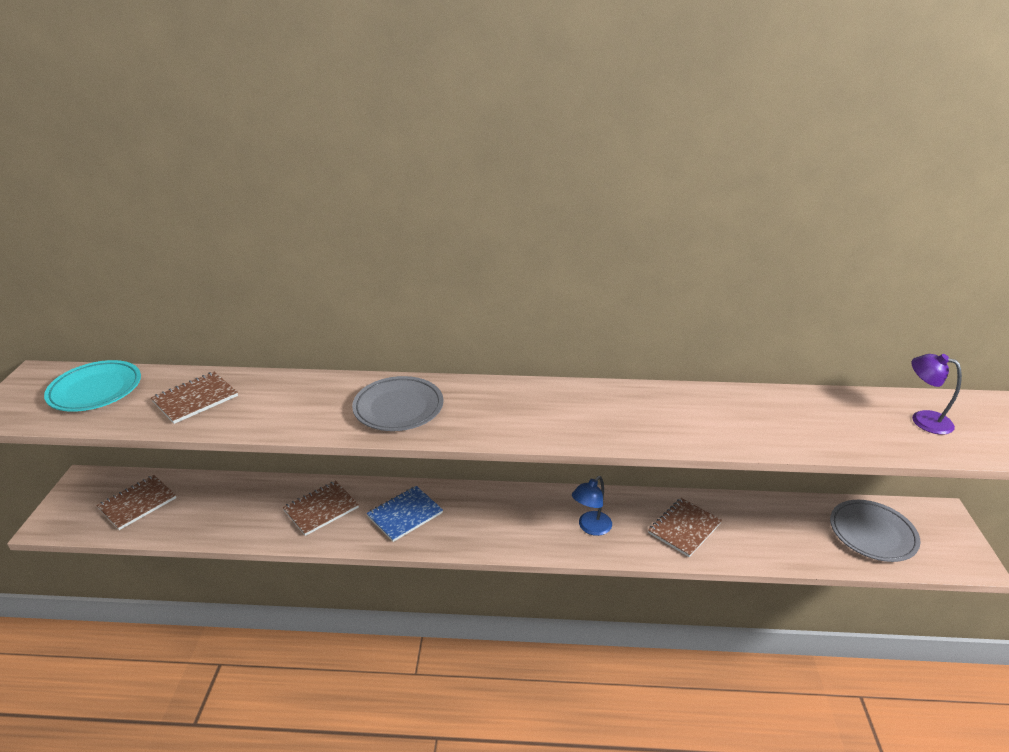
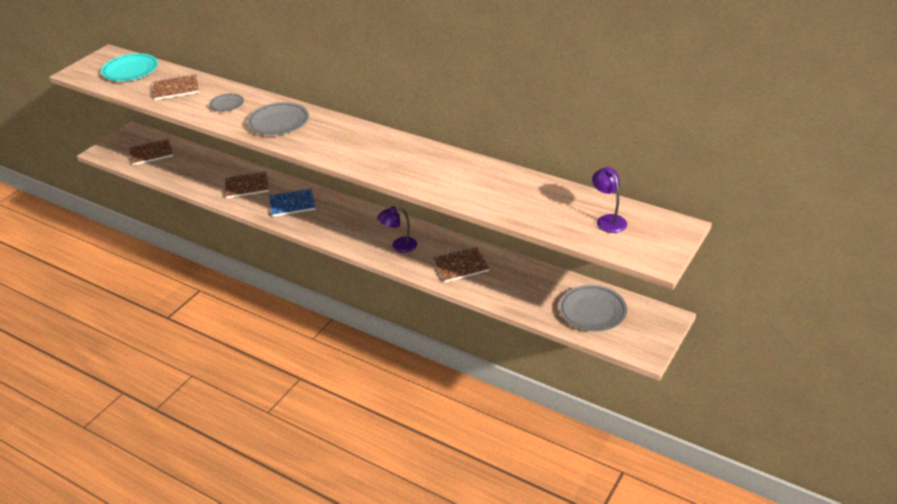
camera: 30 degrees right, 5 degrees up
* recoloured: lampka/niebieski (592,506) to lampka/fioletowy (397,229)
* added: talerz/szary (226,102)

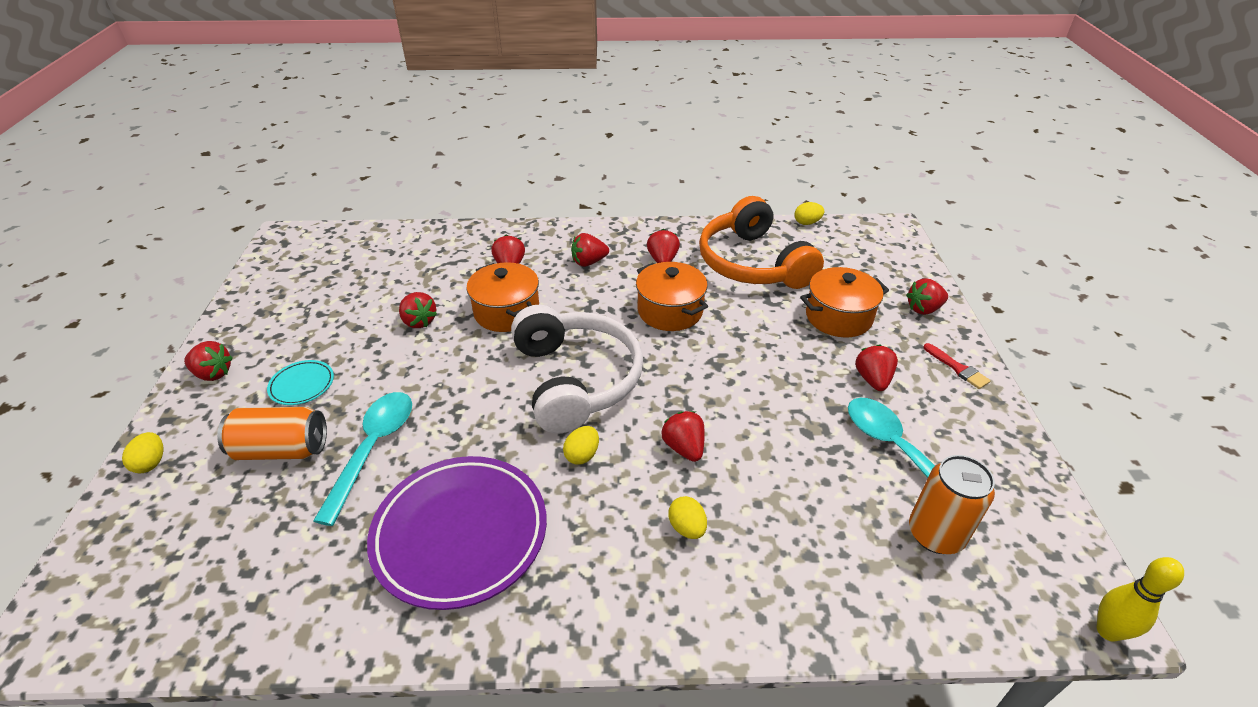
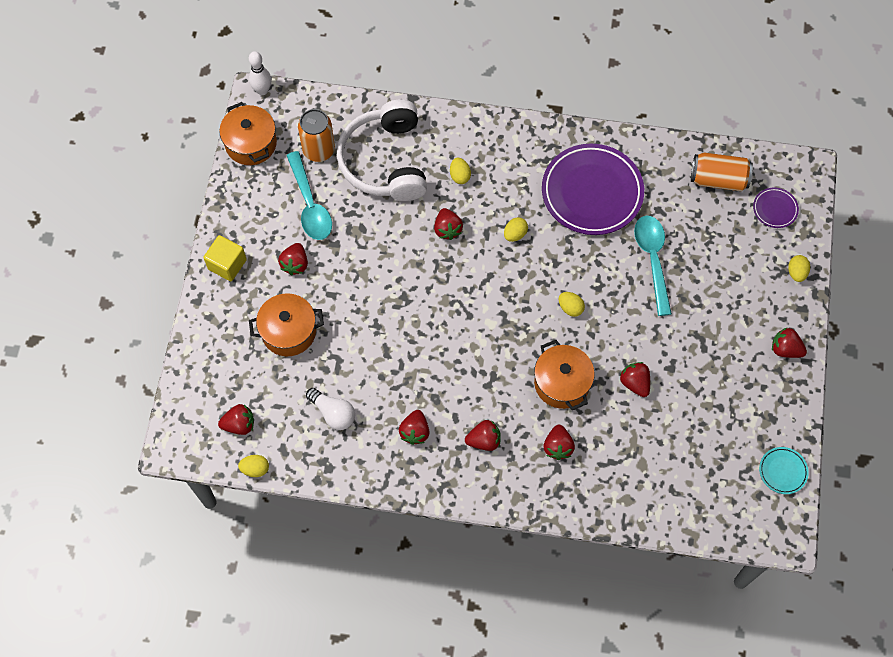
camera: 170 degrees left, 25 degrees up
* replaced: słuchawki/pomarańczowy (761,242) to żarówka/biały (330,409)
* moved: garnek/pomarańczowy (672,296) to (248,133)
* moved: truskawka/czerwony (927,296) to (236,419)
* moved: słuchawki/biały (577,369) to (382,150)
* replaced: pędzel/czerwony (957,366) to sześcian/żółty (225,258)
* moved: talerz/turkusowy (300,382) to (784,470)
* turned: łyżka/turkusowy (362,459) = (653,266) 150 degrees clockwise
* moved: puszka/pomarańczowy (272,433) to (722,172)
* recoloured: kręgiel/żółty (1140,599) to kręgiel/biały (260,73)
* added: talerz/fioletowy (776,207)
* added: jajko/żółty (571,304)

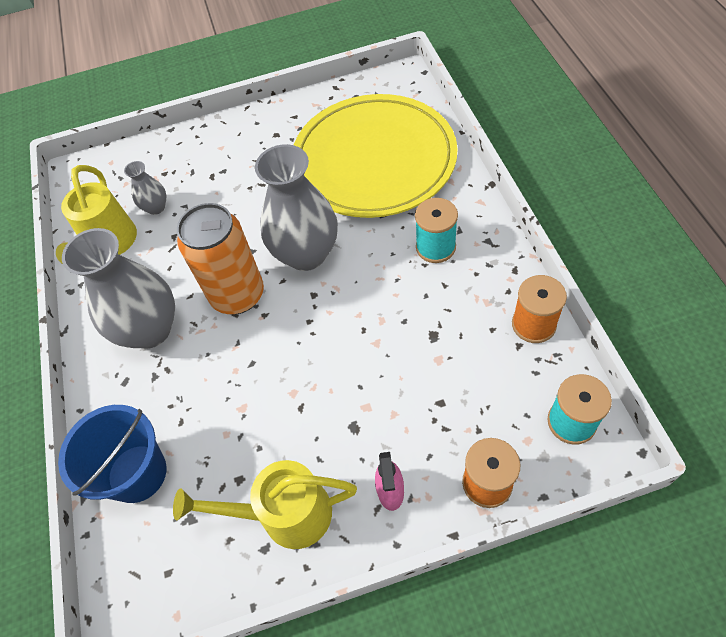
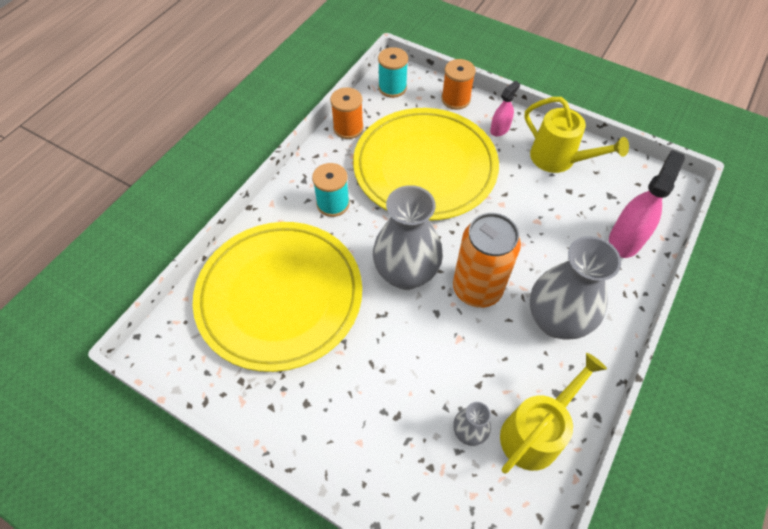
camera: 140 degrees left, 0 degrees up
* replaced: wiadro/niebieski (112,454) to spryskiwacz/różowy (647,204)
* added: talerz/żółty (426,164)

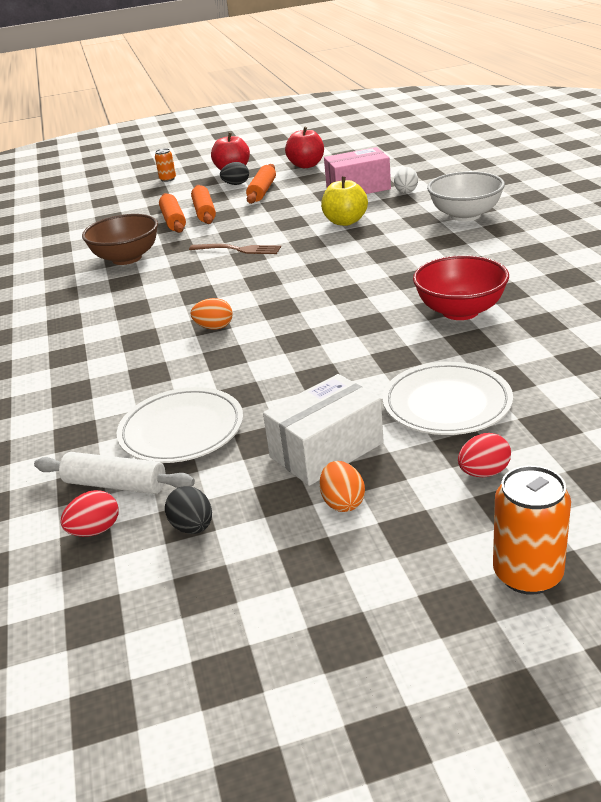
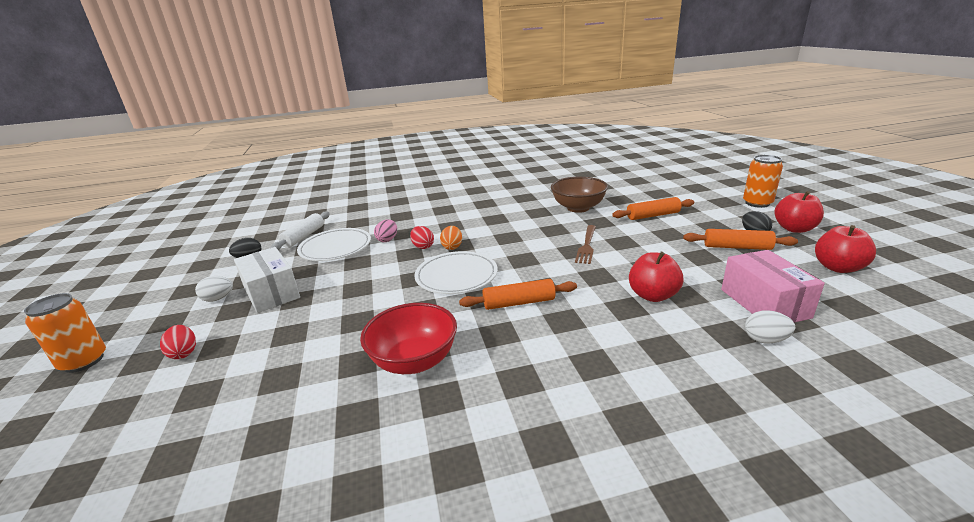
camera: 90 degrees right, 5 degrees down
* resized: puszka/pomarańczowy (165,165) = (763,181) x1.71
* removed: miska/biały (466,196)
* recoloured: jabłko/żółty (344,201) to jabłko/czerwony (656,277)
* moved: wałek do ciasta/pomarańczowy (203,204) to (518,294)
* moved: talerz/biały (448,398) to (456,272)
* recoloured: jajko/pomarańczowy (342,486) to jajko/biały (214,289)
* moved: jajko/czerwony (89,513) to (422,237)
* added: jajko/różowy (385,231)

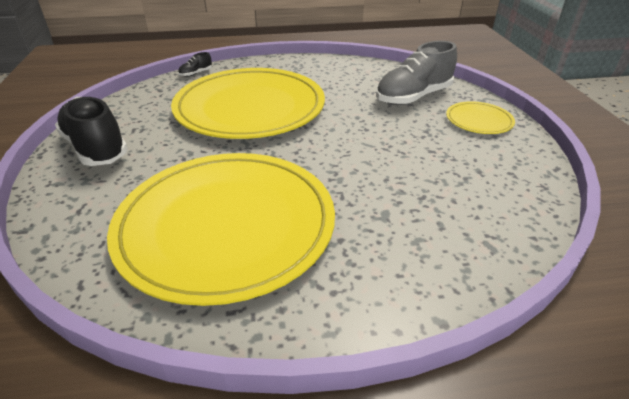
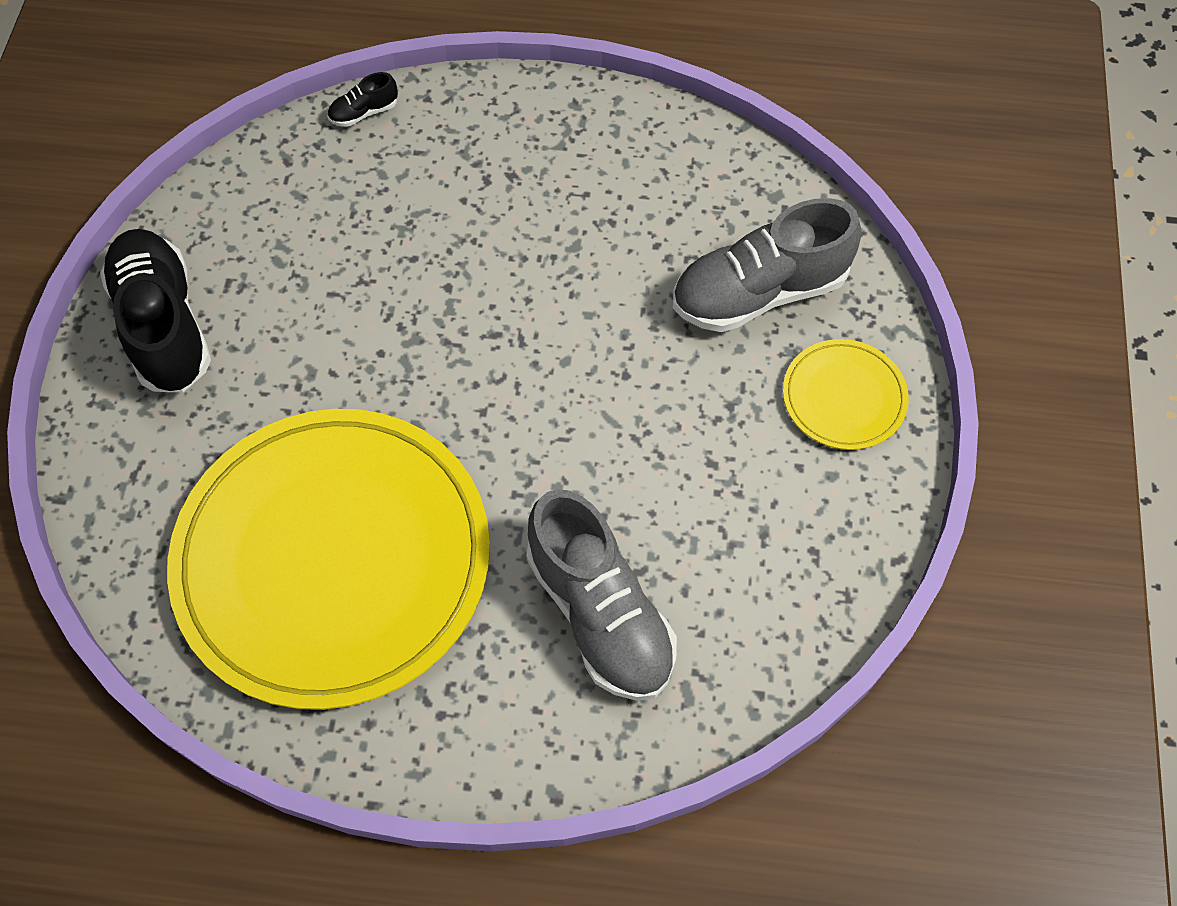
camera: 15 degrees right, 25 degrees up
* removed: talerz/żółty (248,103)
* added: but/szary (602,595)

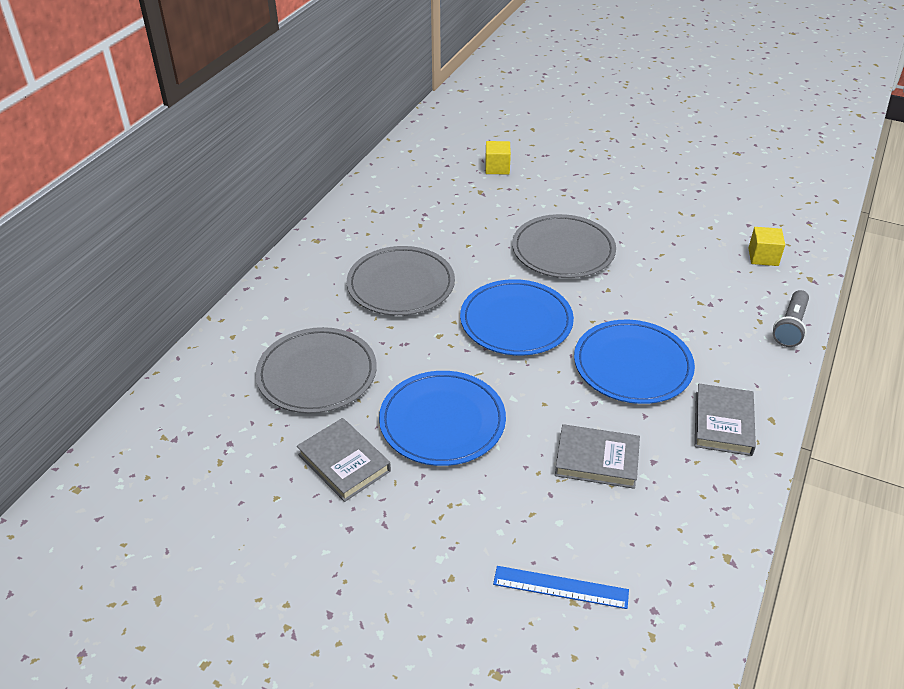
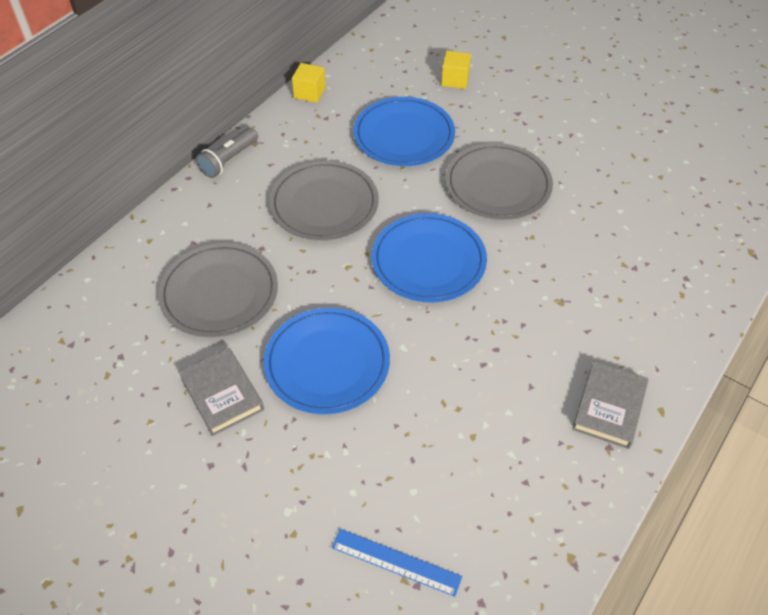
camera: 10 degrees right, 10 degrees up
* moved: sześcian/żółty (766,246) to (309,83)
* moved: latarka/szary (791,318) to (227,152)
* moved: talerz/niebieski (634,362) to (404,131)
* removed: książka/szary (597,456)

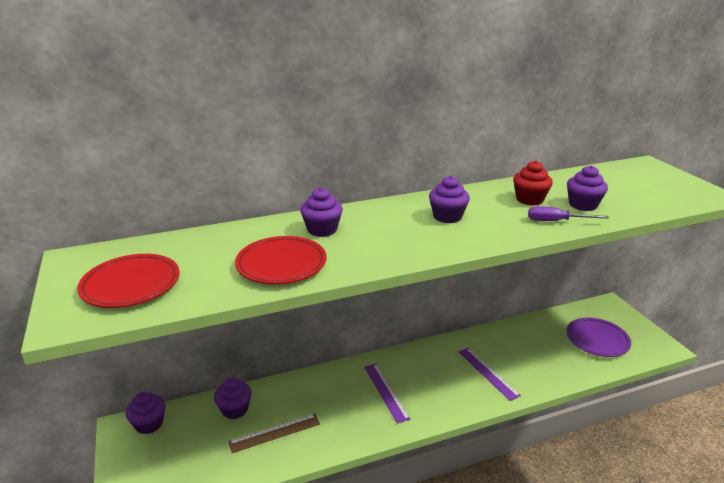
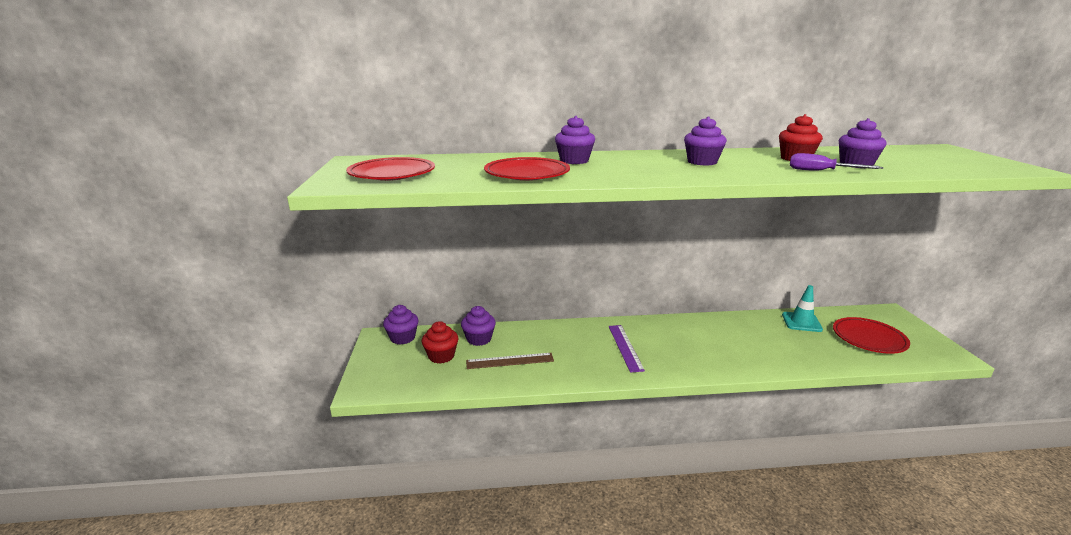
camera: 15 degrees right, 5 degrees down
* recoloured: talerz/fioletowy (598,337) to talerz/czerwony (871,335)
* removed: linijka/fioletowy (490,374)
* added: pachołek/turkusowy (802,308)
* added: muffinka/czerwony (440,342)

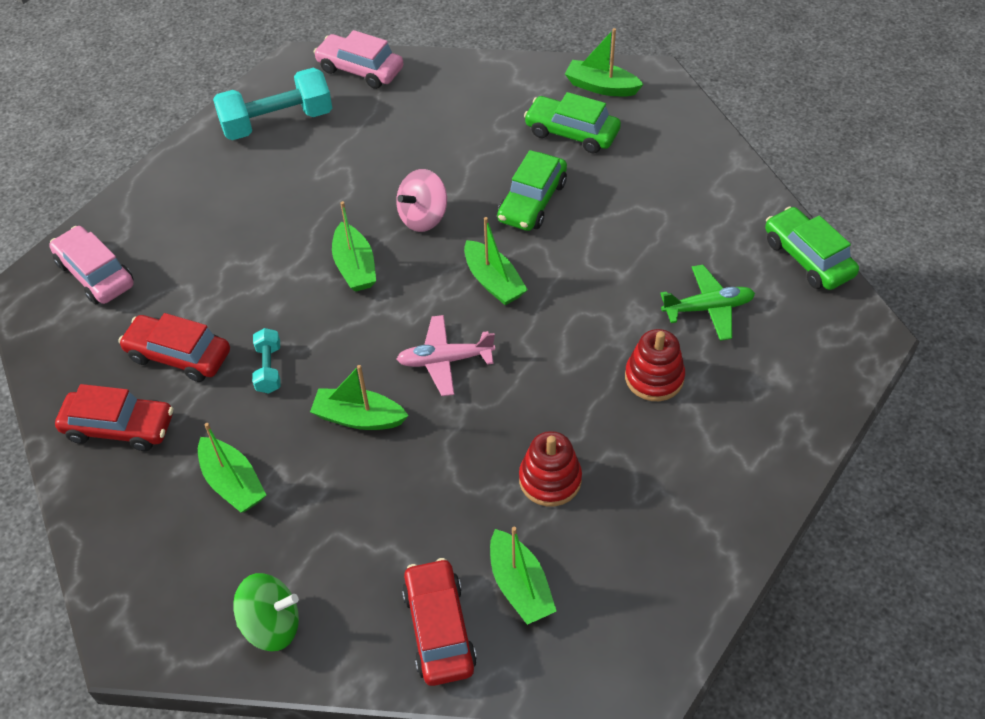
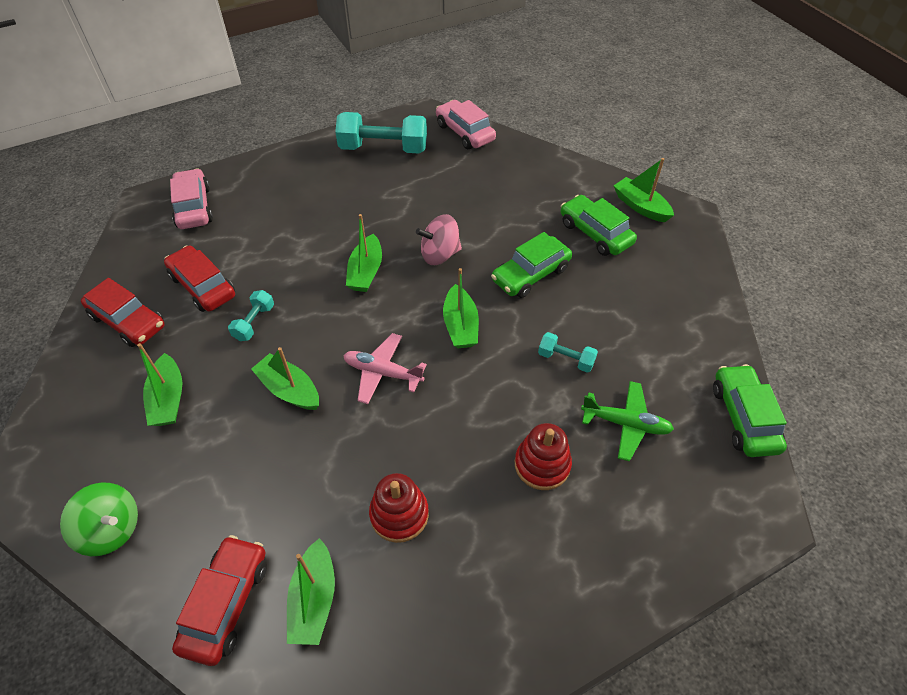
camera: 25 degrees right, 0 degrees up
* added: hantel/turkusowy (568,352)

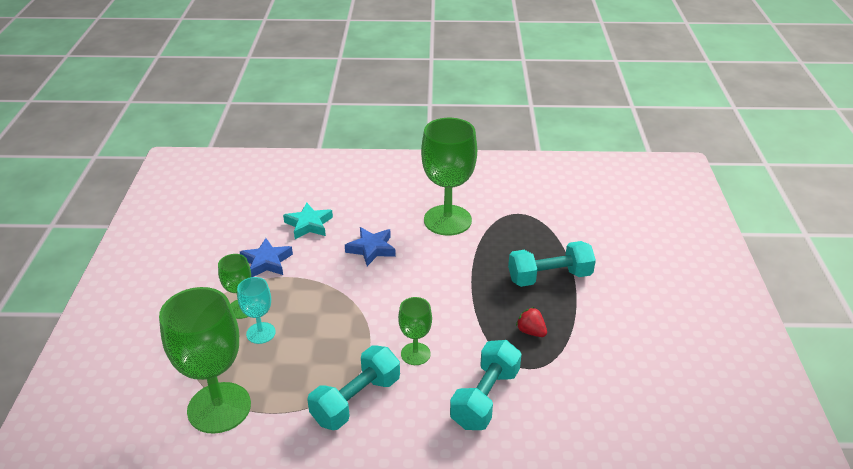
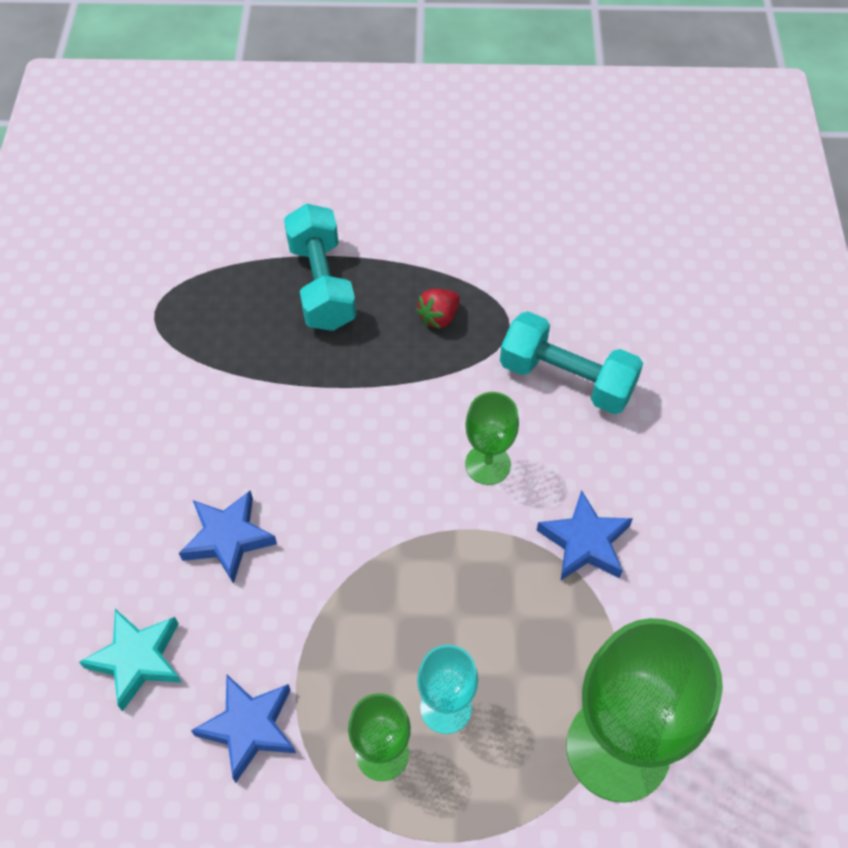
camera: 90 degrees left, 20 degrees up
* removed: kielich/zielony (449,177)
* replaced: hantel/turkusowy (353,387) to gwiazda/niebieski (585,535)

